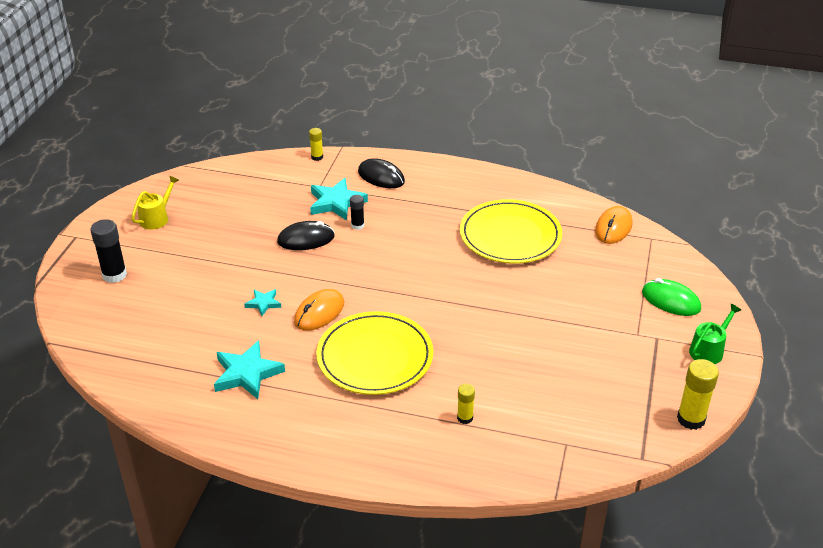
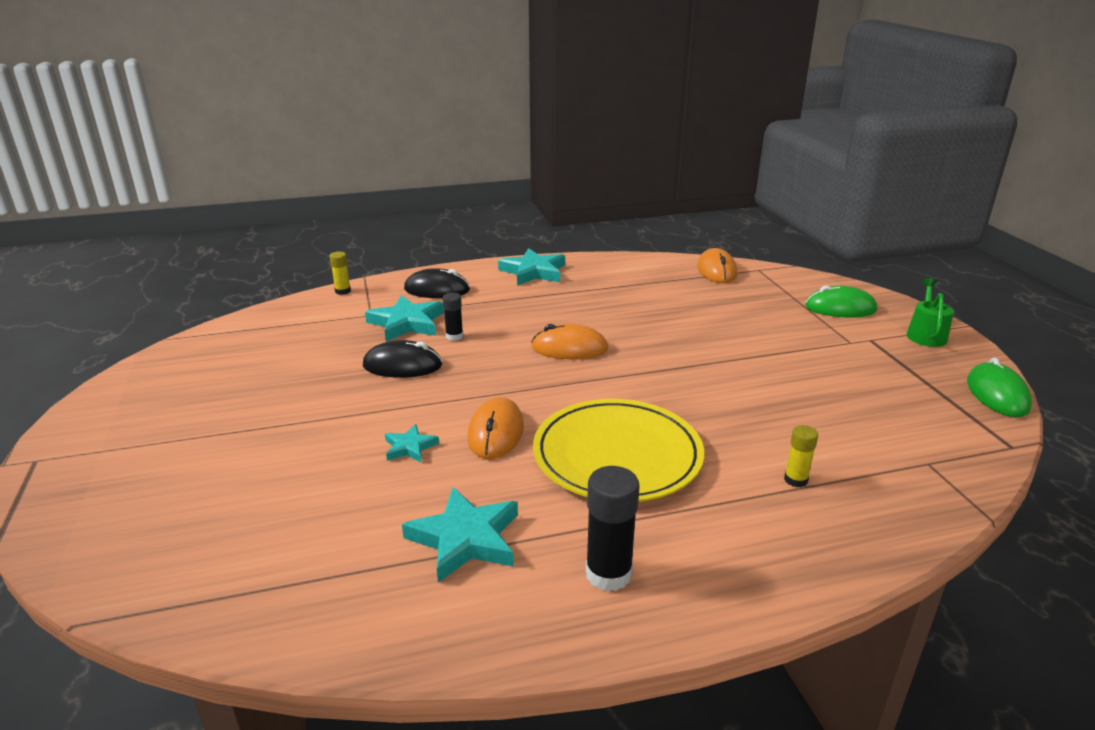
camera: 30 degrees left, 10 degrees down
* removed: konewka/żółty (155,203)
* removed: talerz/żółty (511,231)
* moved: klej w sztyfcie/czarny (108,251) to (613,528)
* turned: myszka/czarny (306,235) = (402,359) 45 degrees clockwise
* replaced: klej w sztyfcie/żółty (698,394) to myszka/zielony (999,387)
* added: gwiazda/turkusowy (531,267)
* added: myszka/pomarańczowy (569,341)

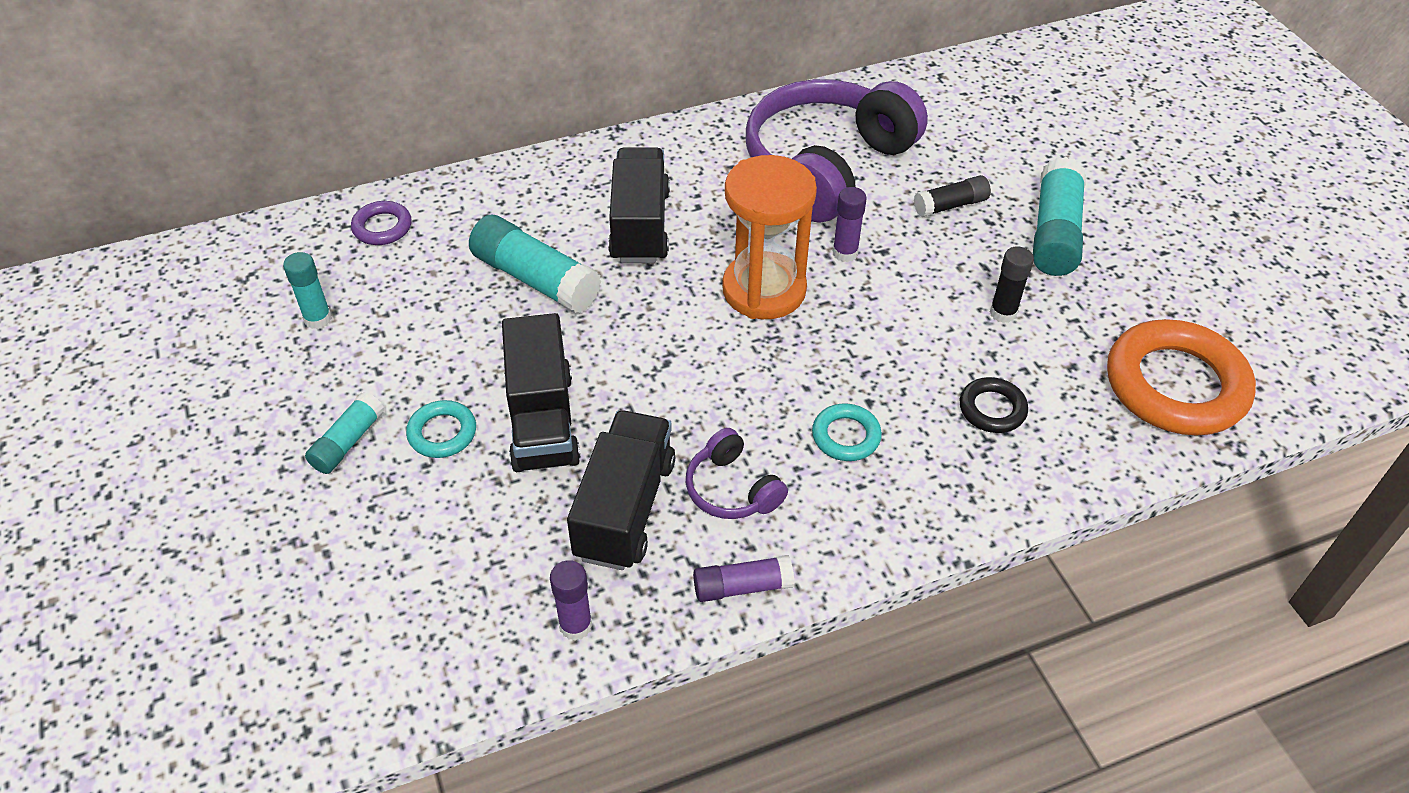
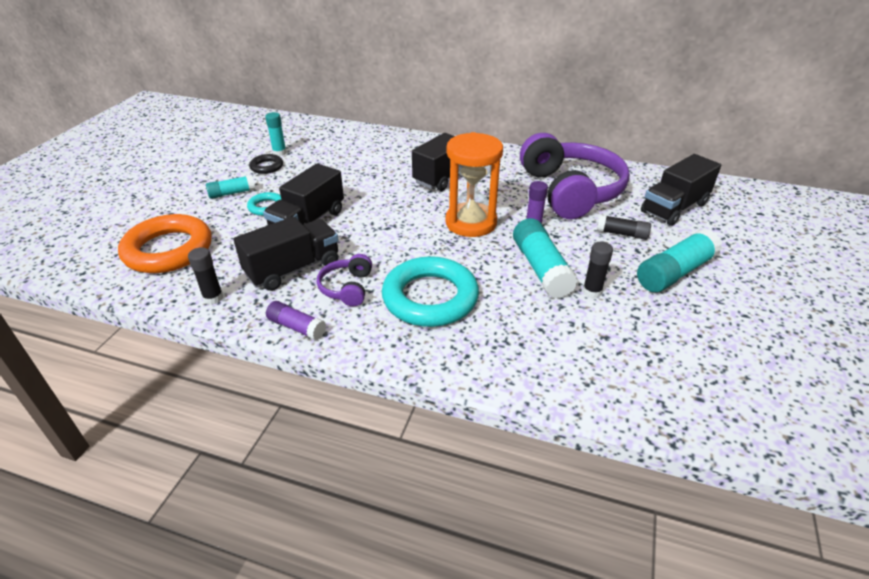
camera: 40 degrees right, 10 degrees down
* turned: słuchawki/fioletowy (837,151) = (575,176) 90 degrees clockwise
* removed: pierścień/fioletowy (381,223)
* moved: klej w sztyfcie/turkusowy (535,264) to (545,258)
* moved: pierścień/pomarańczowy (1181,377) to (165,243)
* moved: pierścień/czarny (994,405) to (266,164)
* resized: pierścień/turkusowy (847,432) = (430,291) x2.13
* recoloured: klej w sztyfcie/fioletowy (571,600) to klej w sztyfcie/czarny (205,276)
* added: ciężarówka/czarny (681,190)

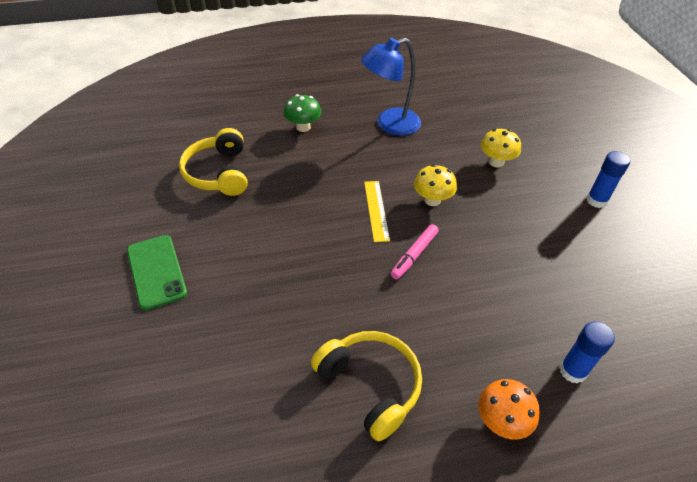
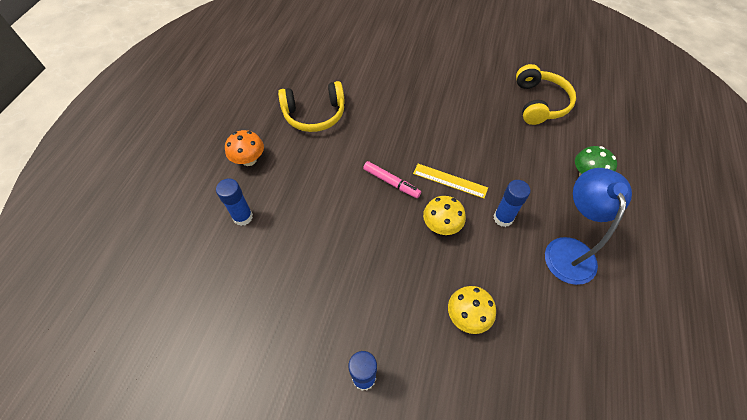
camera: 120 degrees right, 10 degrees up
* turned: słuchawki/żółty (213,162) = (546,94) 75 degrees clockwise
* turned: flamaster/różowy (414,251) = (392,179) 150 degrees clockwise
* removed: telefon/zielony (157,272)
* added: klej w sztyfcie/niebieski (512,203)

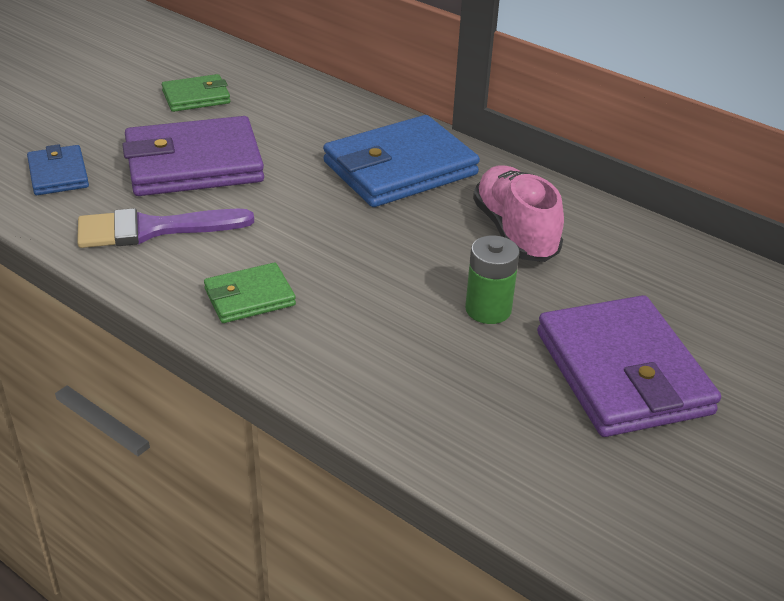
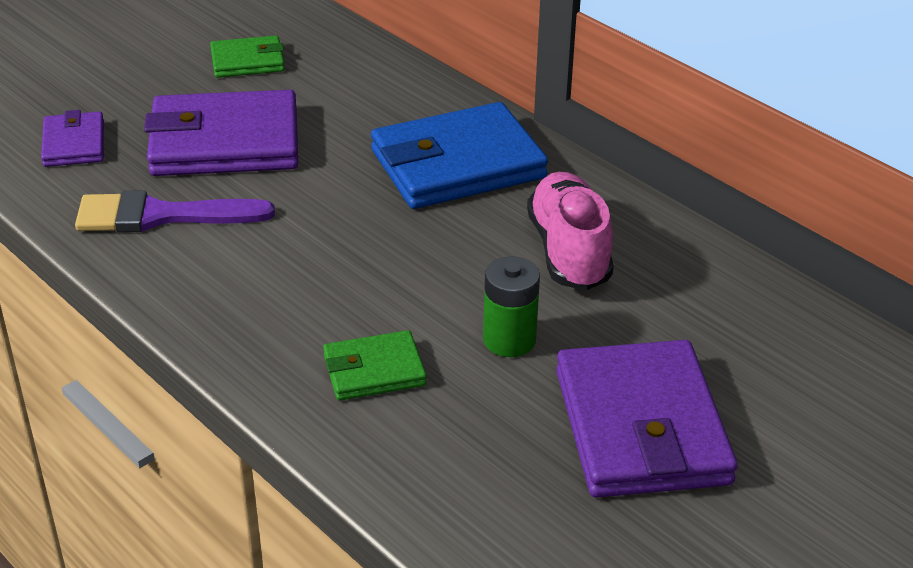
camera: 10 degrees right, 0 degrees up
* recoloured: portfel/niebieski (58,169) to portfel/fioletowy (72,138)
* moved: portfel/zielony (250,293) to (375,365)

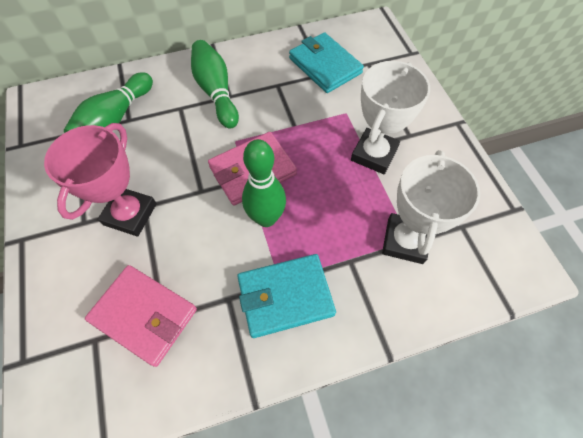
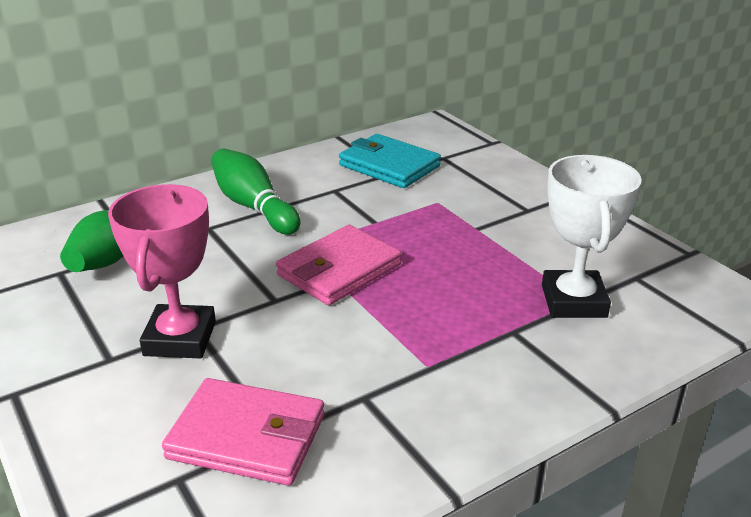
camera: 15 degrees left, 30 degrees down
* removed: puchar/biały (390,117)
* removed: kręgiel/zielony (264,183)
* removed: portfel/turkusowy (286,296)

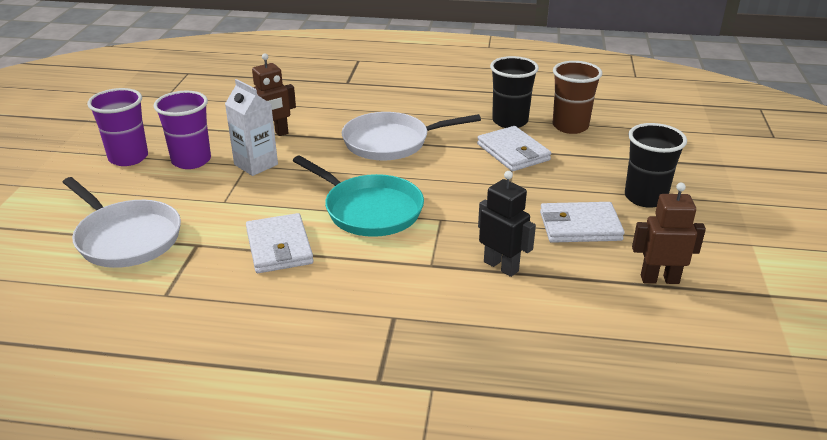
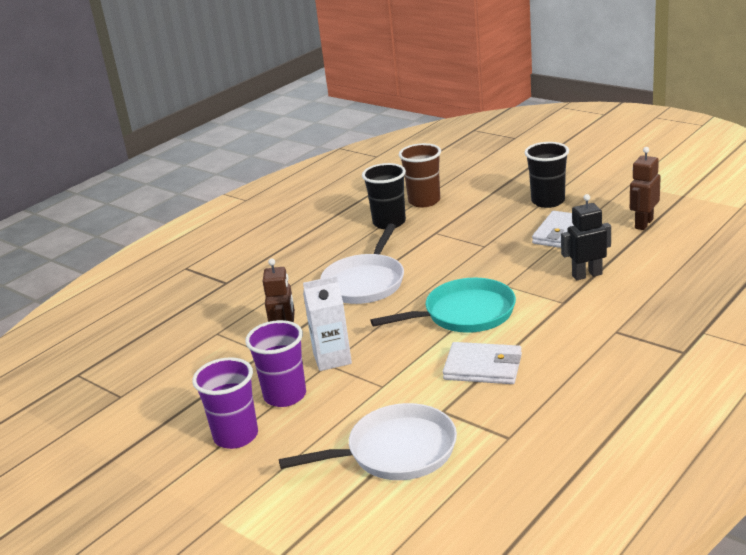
camera: 55 degrees left, 5 degrees down
* removed: portfel/biały (514,148)

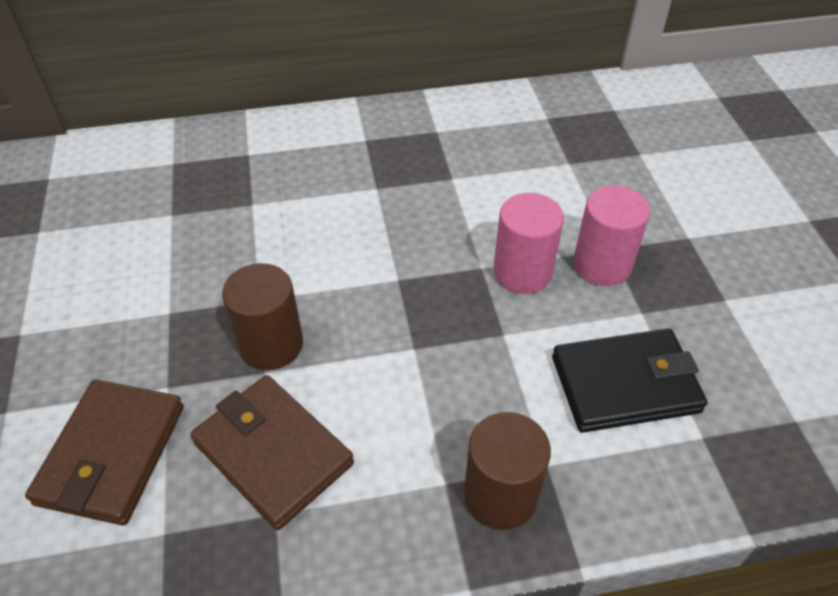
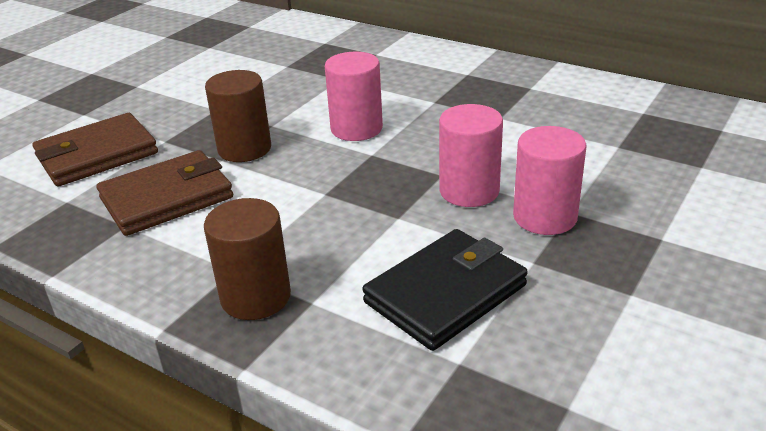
camera: 45 degrees right, 15 degrees down
* turned: portfel/czarny (629,381) = (445,290) 75 degrees counterclockwise
* turned: portfel/brązowy (272,452) = (165,193) 60 degrees clockwise
* added: walec/różowy (354,96)

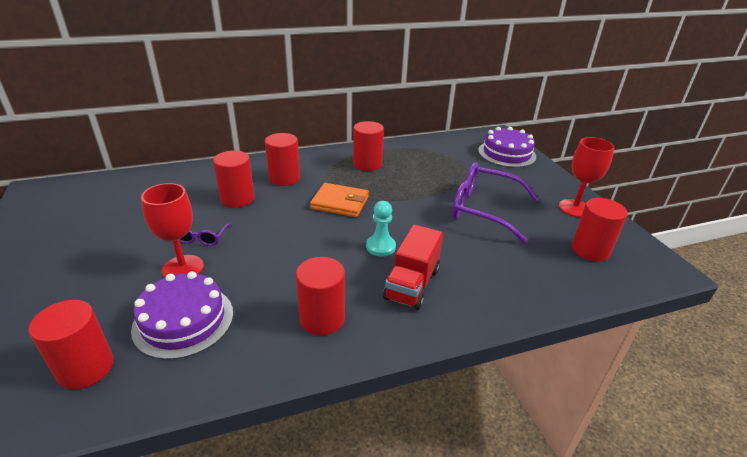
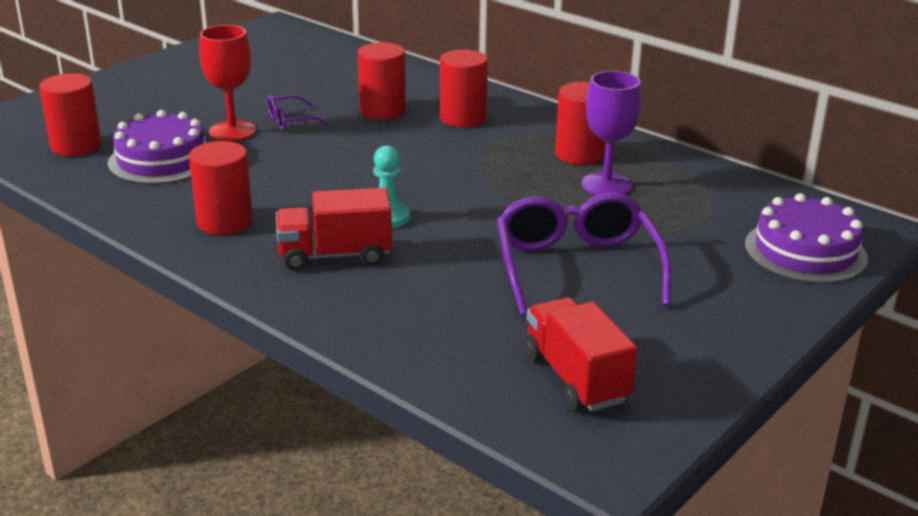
camera: 60 degrees right, 5 degrees down
* removed: kielich/czerwony (587,177)
* removed: portfel/pomarańczowy (339,200)
* replaced: walec/czerwony (600,230) to ciężarówka/czerwony (581,354)
* added: kielich/fioletowy (611,133)

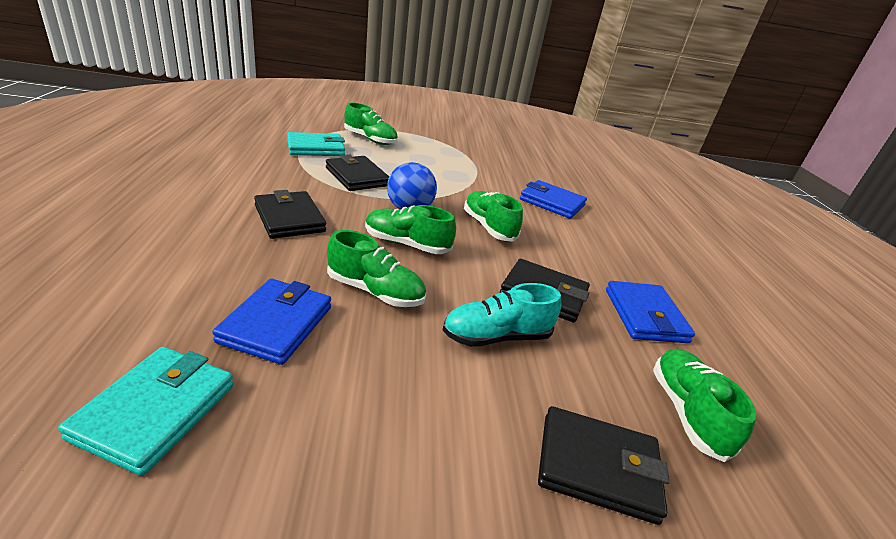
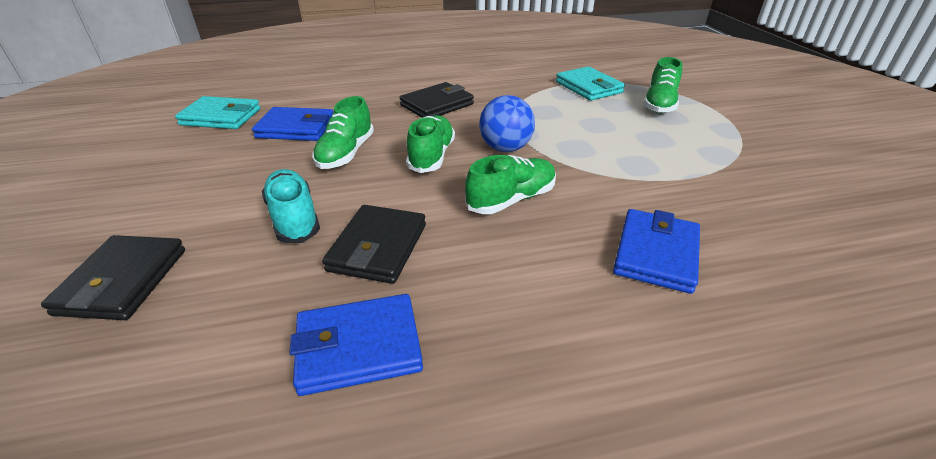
camera: 85 degrees right, 5 degrees up
* removed: portfel/czarny (357,172)
* removed: but/zielony (704,405)

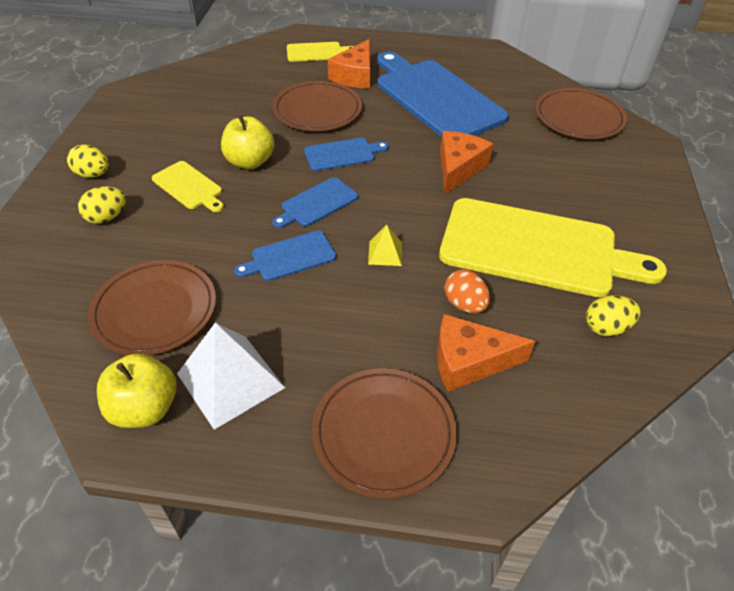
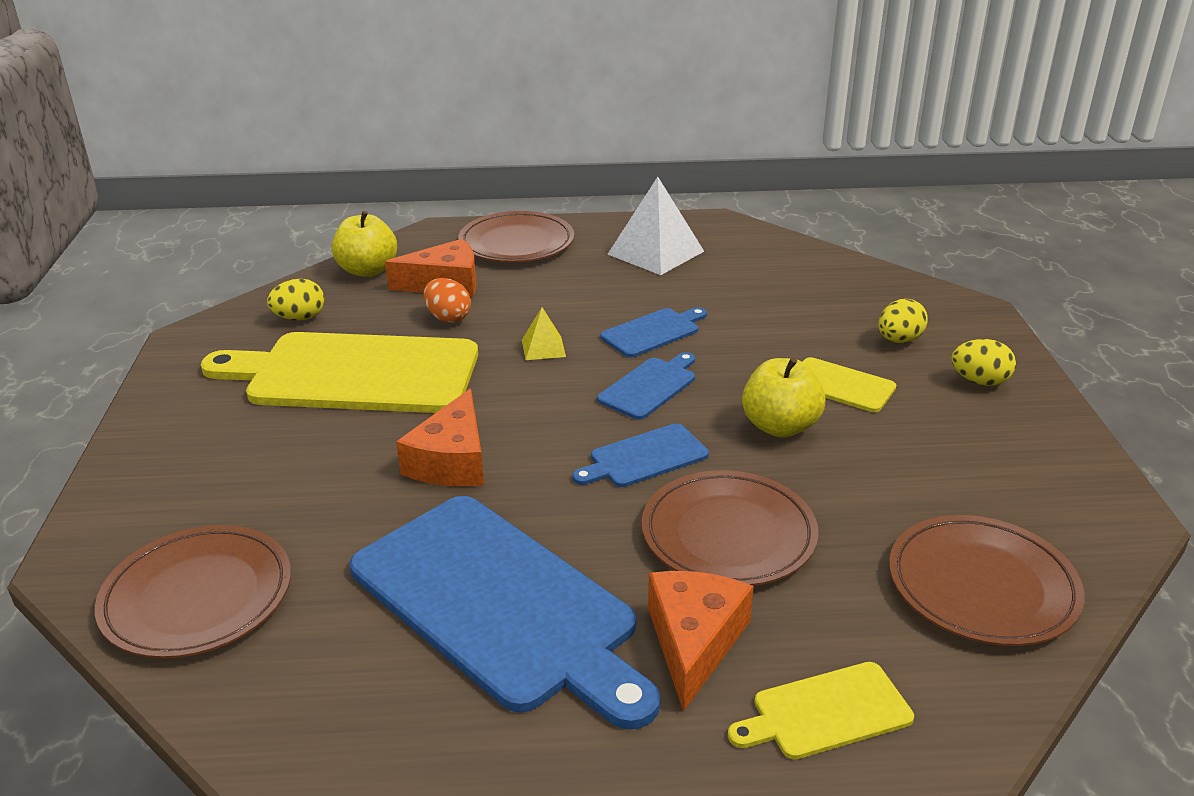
camera: 170 degrees right, 15 degrees down
* moved: talerz/brązowy (152,307) to (987,580)
* moved: jabłko/żółty (137,390) to (364,244)

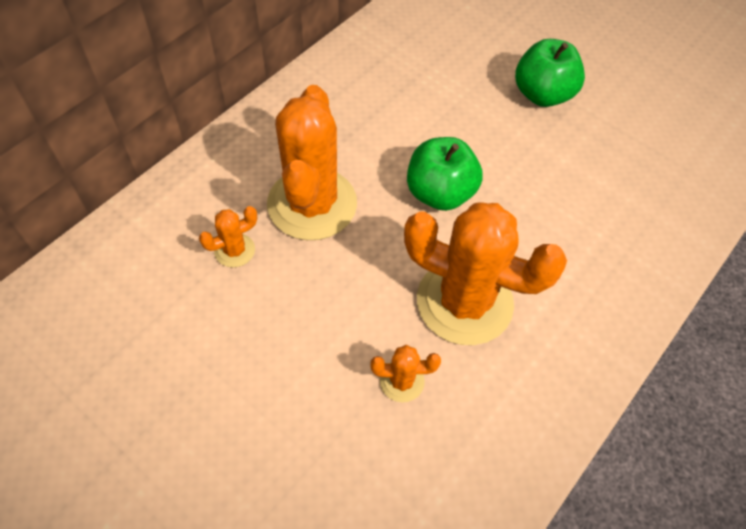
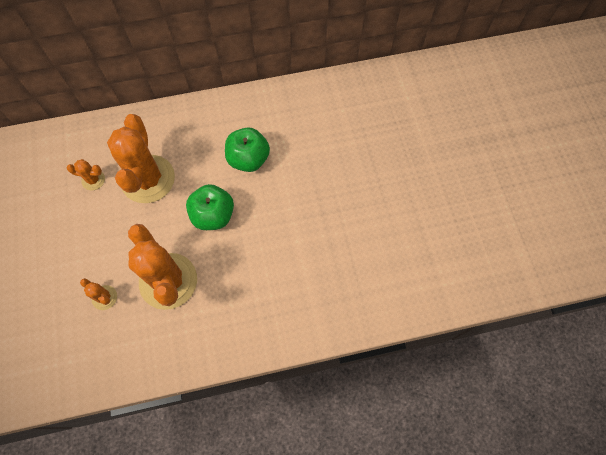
camera: 40 degrees right, 10 degrees up
* moved: jabłko/zielony (550,73) to (247,149)
* turned: kaktus/pomarańczowy (312,162) = (141,158) 45 degrees counterclockwise

